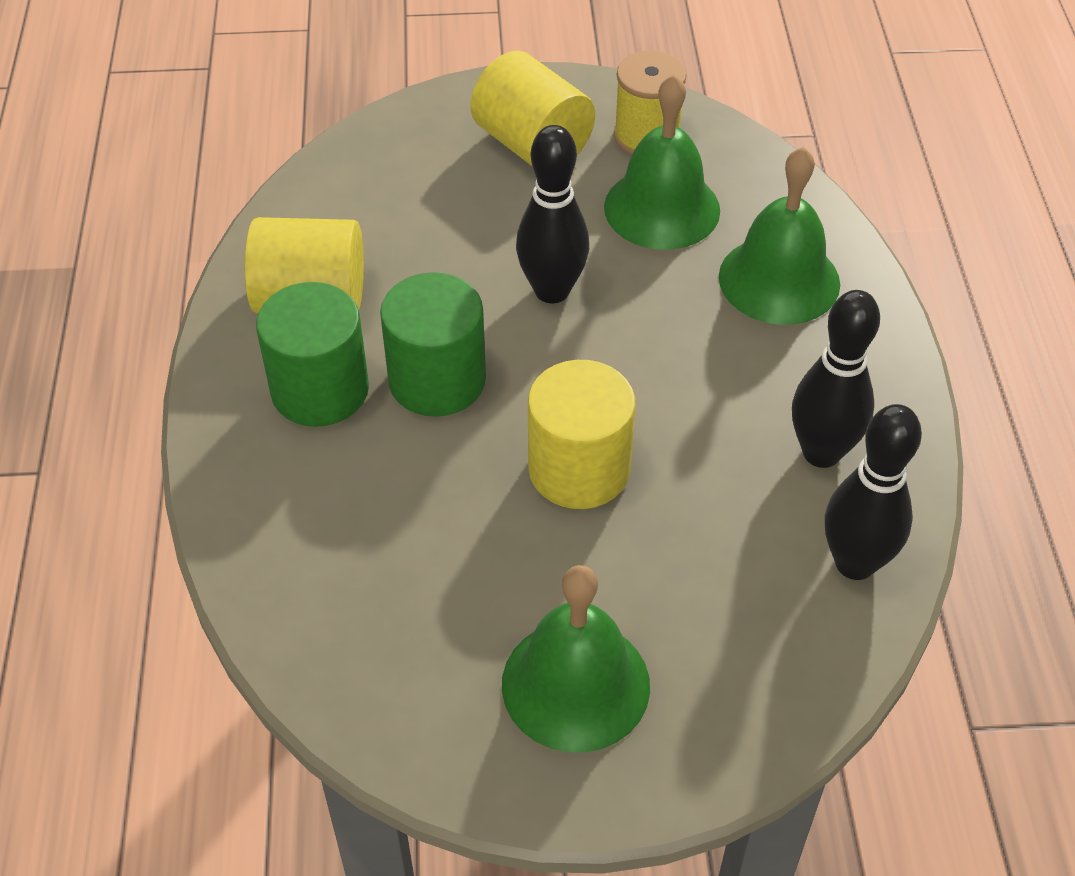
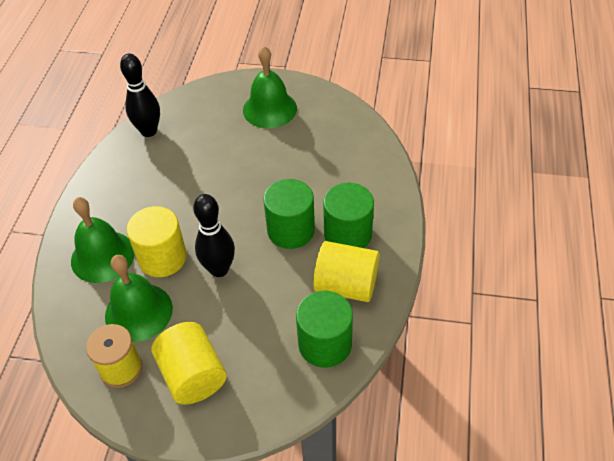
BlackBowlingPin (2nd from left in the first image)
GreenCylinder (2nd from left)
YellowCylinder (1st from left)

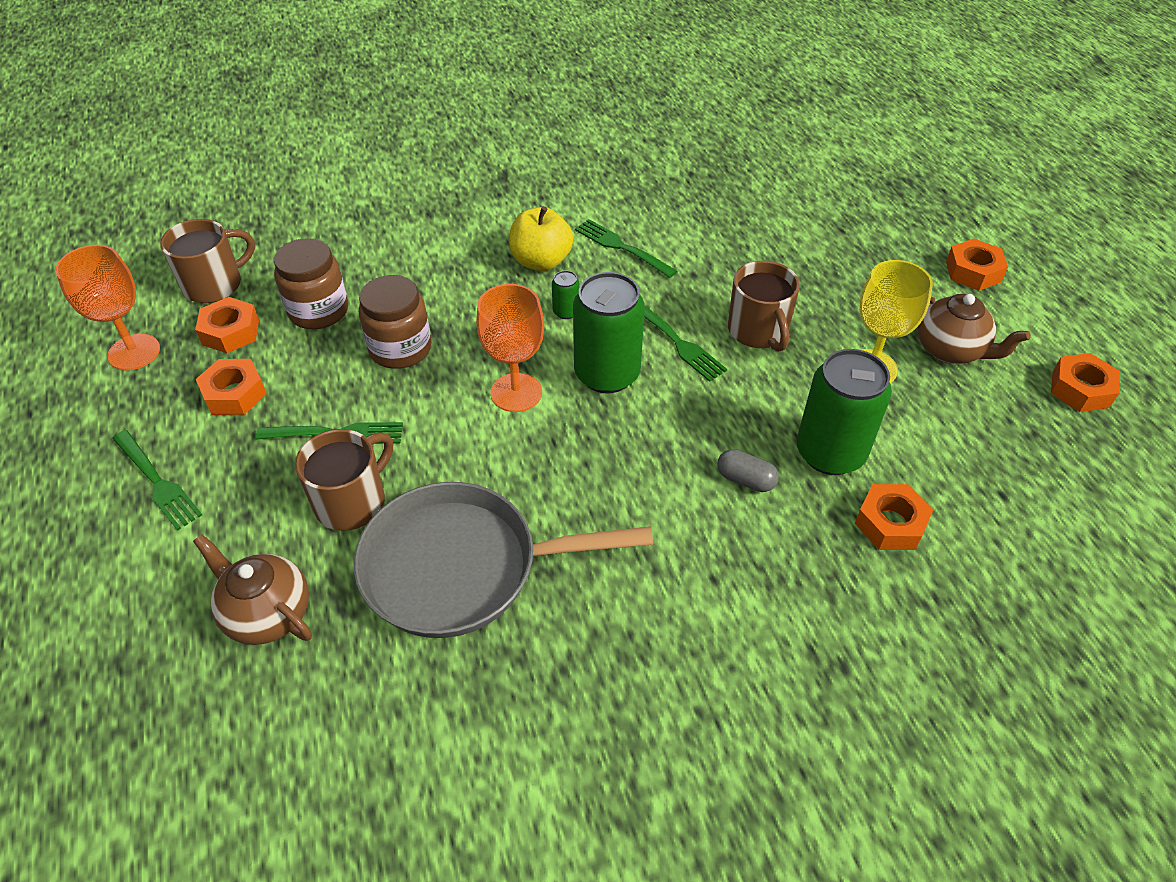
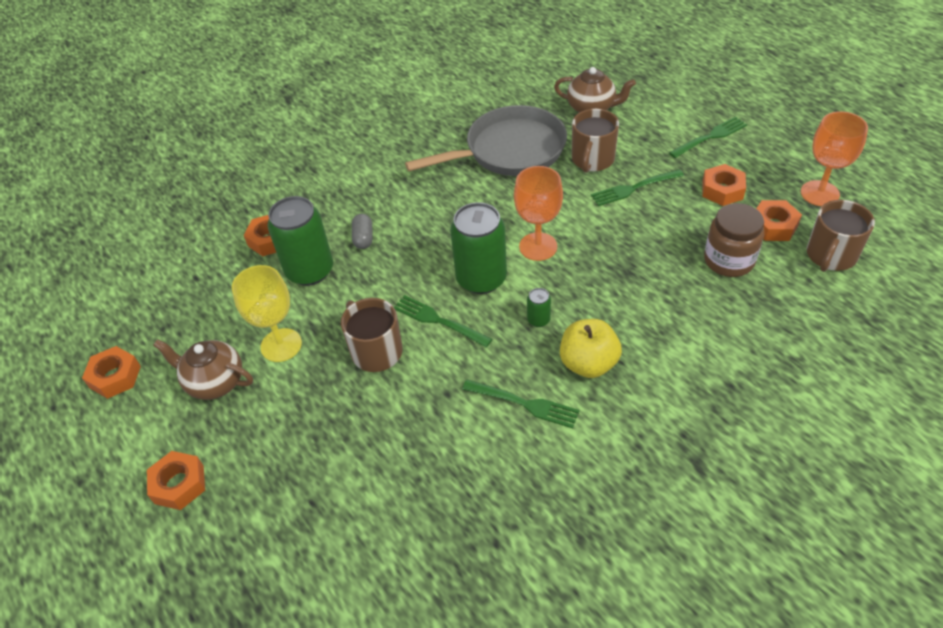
BrownJar (2nd from left in the first image)
GreenFork (4th from left)
GreyCapsule

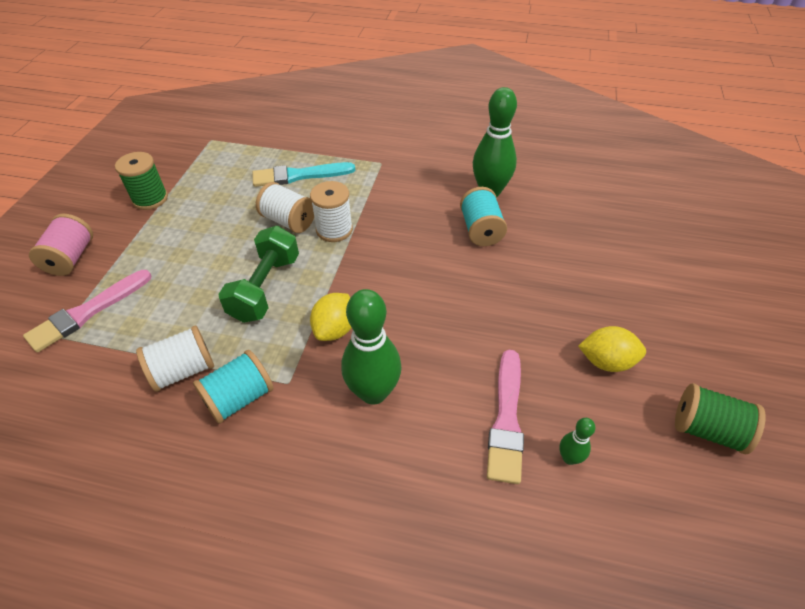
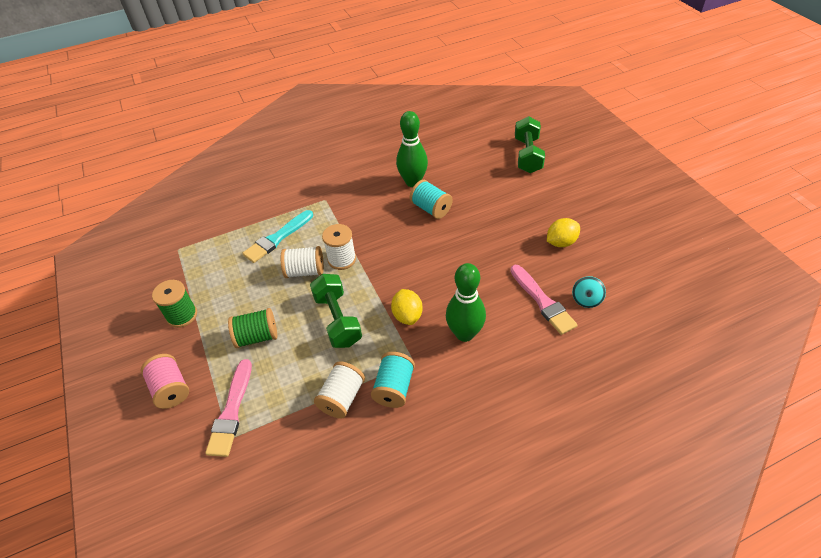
GreenDumbbell (2nd from left)
GreenSpool (2nd from left)
TurquoiseSpinningTop

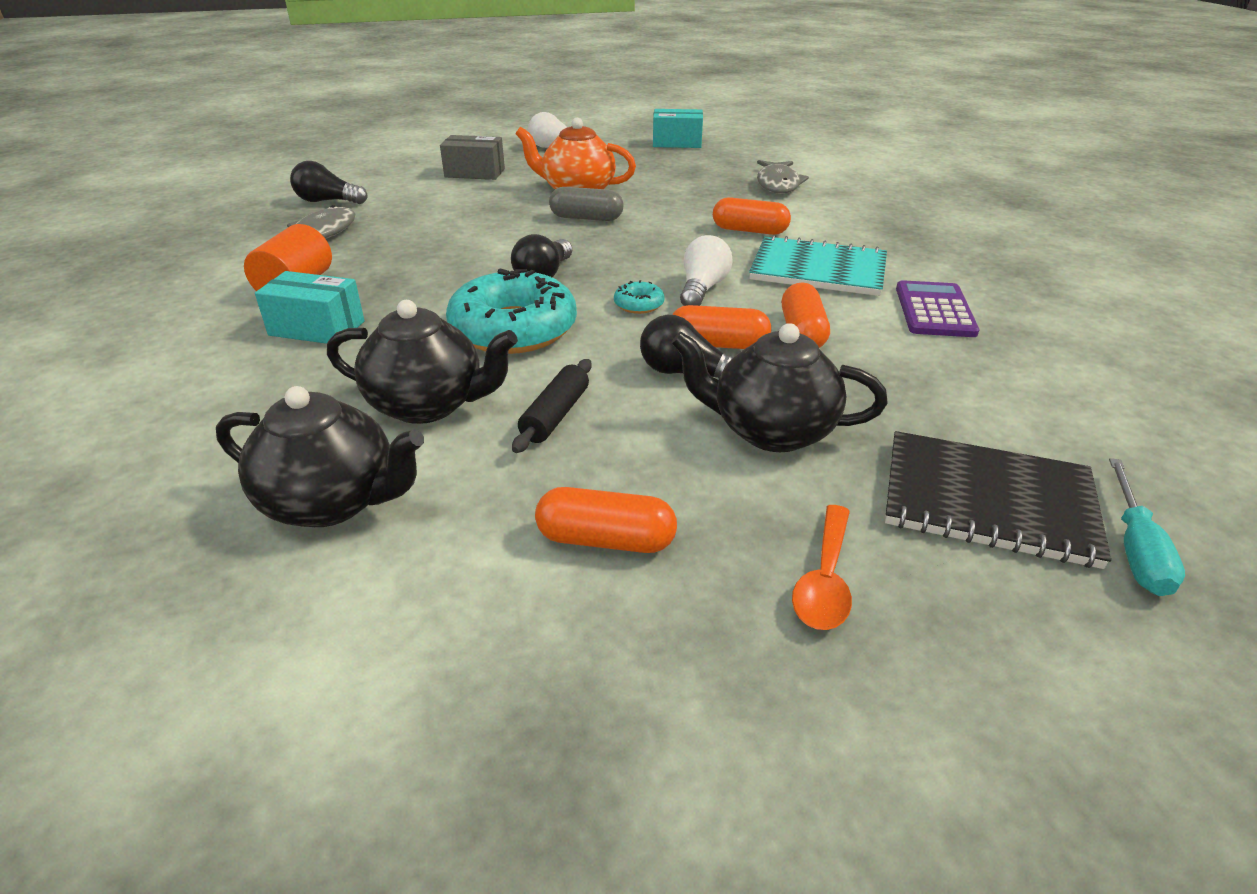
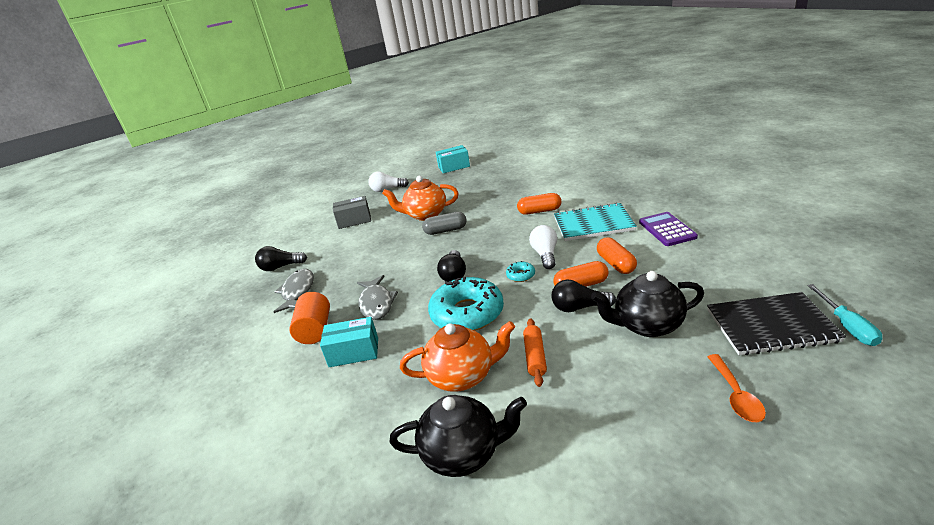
OrangeCapsule (1st from left in the first image)
GreyFish (2nd from left)
OrangeTeapot (2nd from left)
OrangeRollingPin

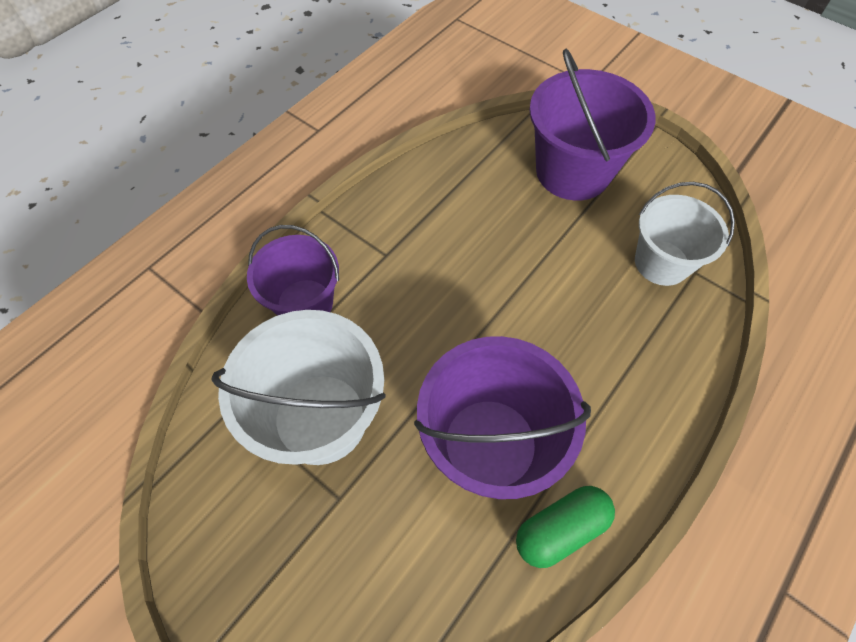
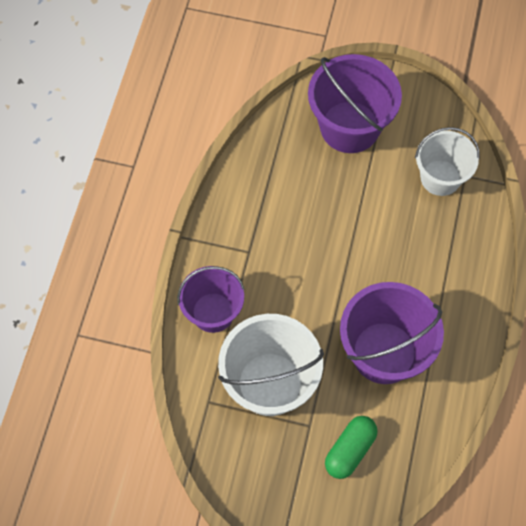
GreenCapsule

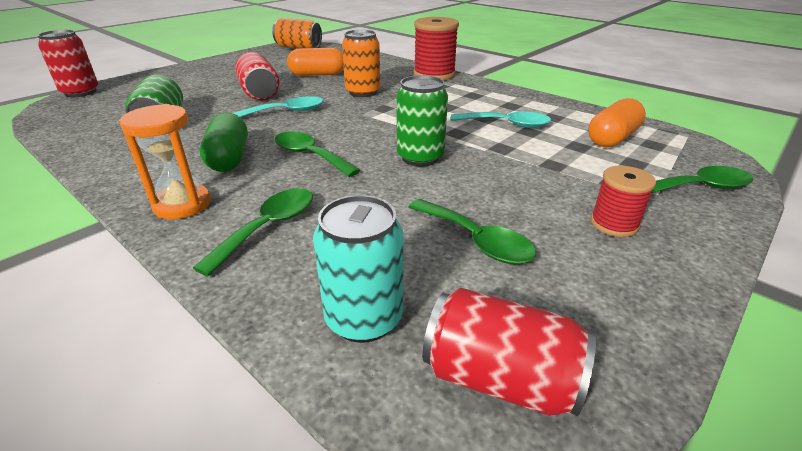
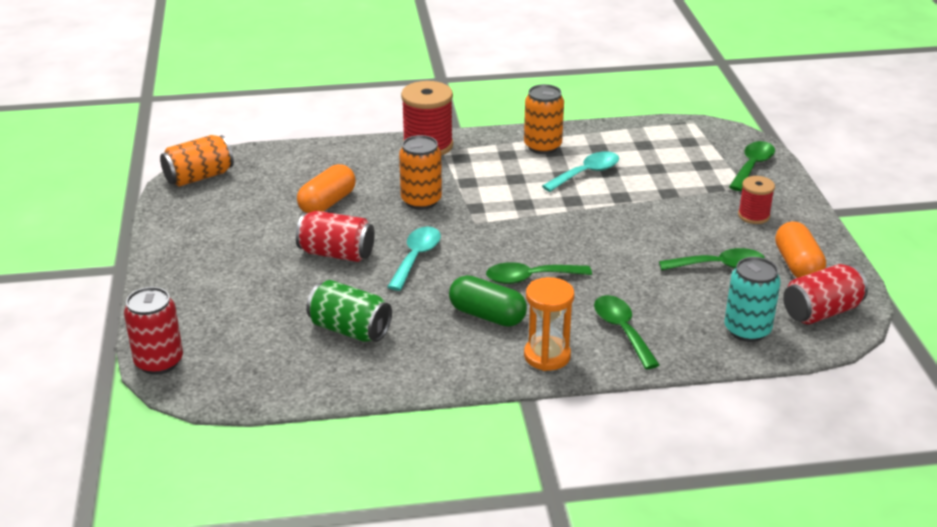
GreenCan (2nd from left in the first image)
OrangeCan (3rd from left)
OrangeCapsule (2nd from left)

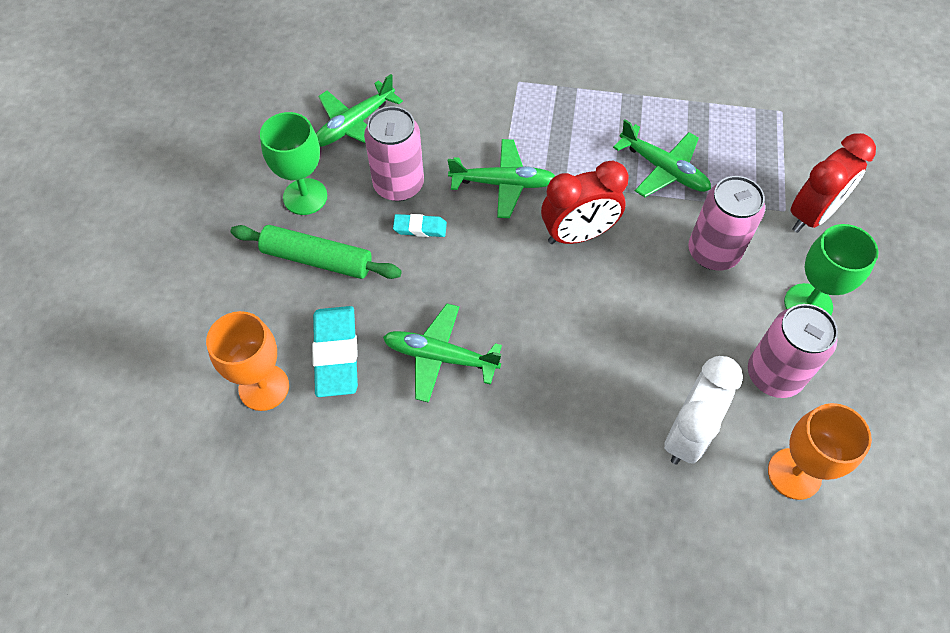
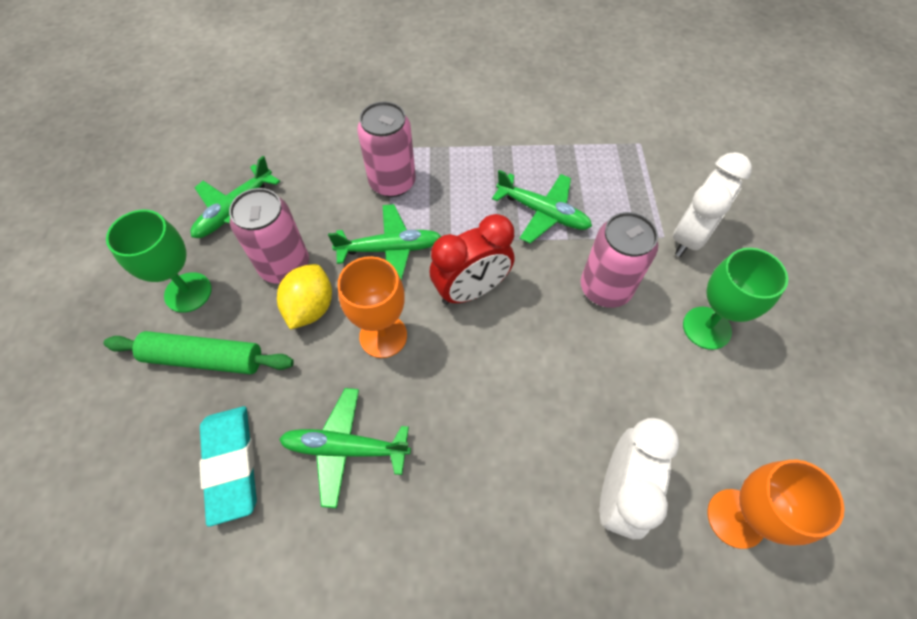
OrangeGoblet (1st from left)
PinkCan (2nd from left)
YellowLemon
WhiteClock (2nd from left)

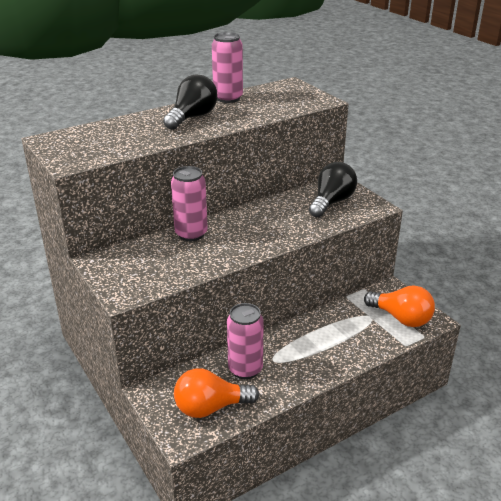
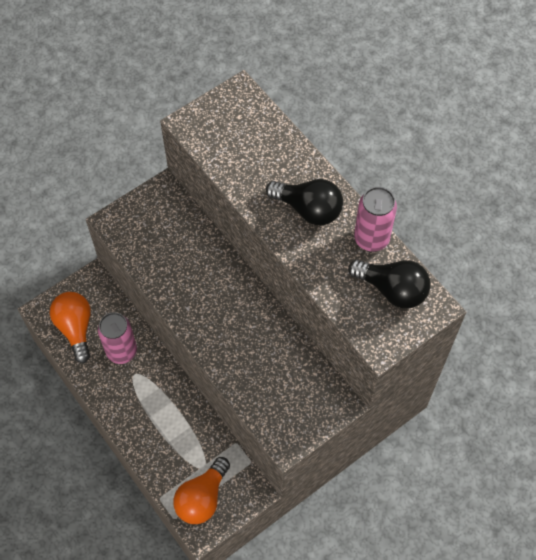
PinkCan (1st from left in the first image)
BlackLightBulb (2nd from left)

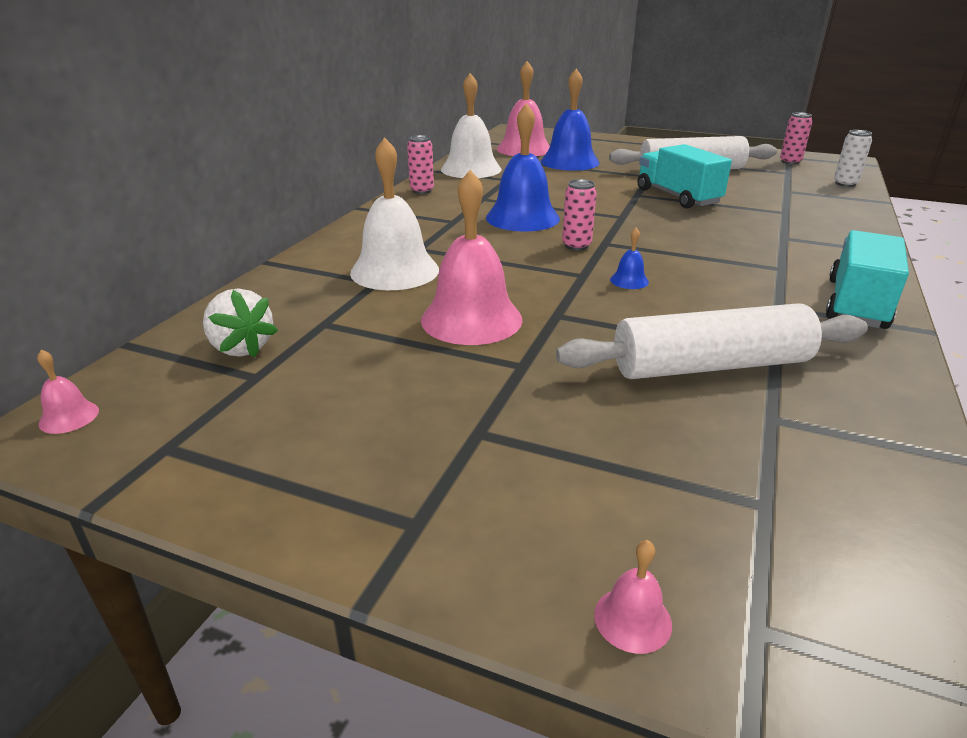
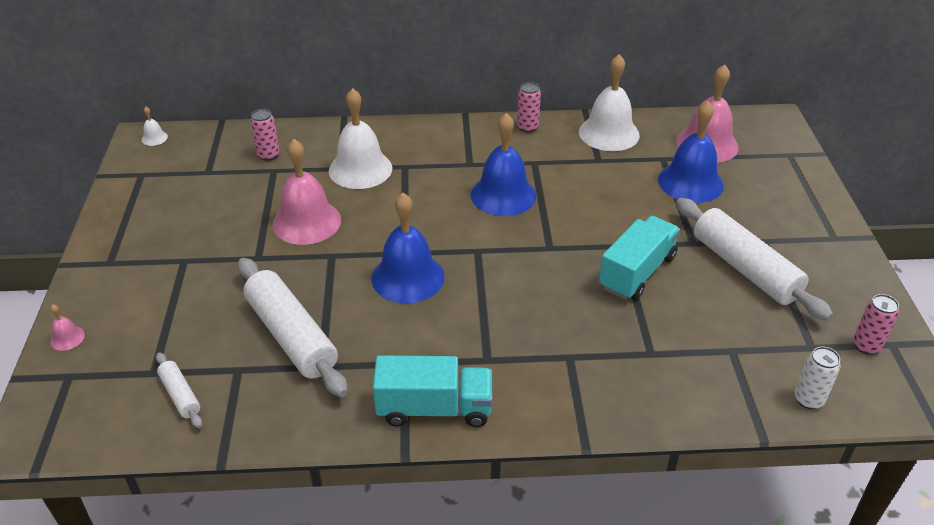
WhiteStrawberry
WhiteRollingPin (1st from left)
PinkCan (1st from left)
WhiteBell (1st from left)
BlueBell (1st from left)

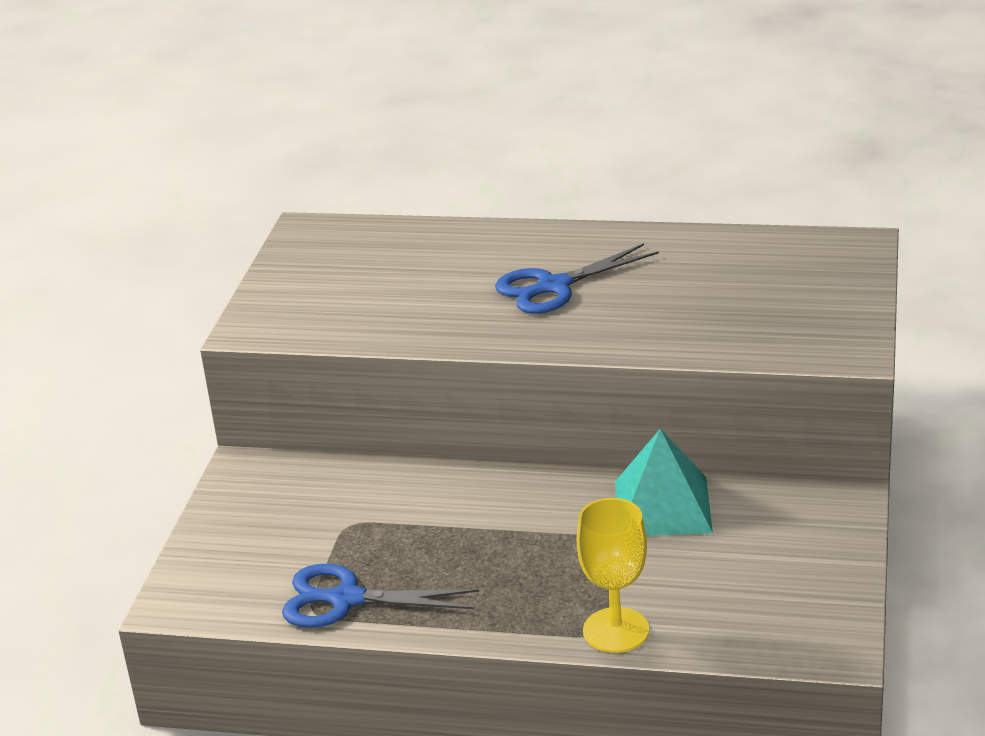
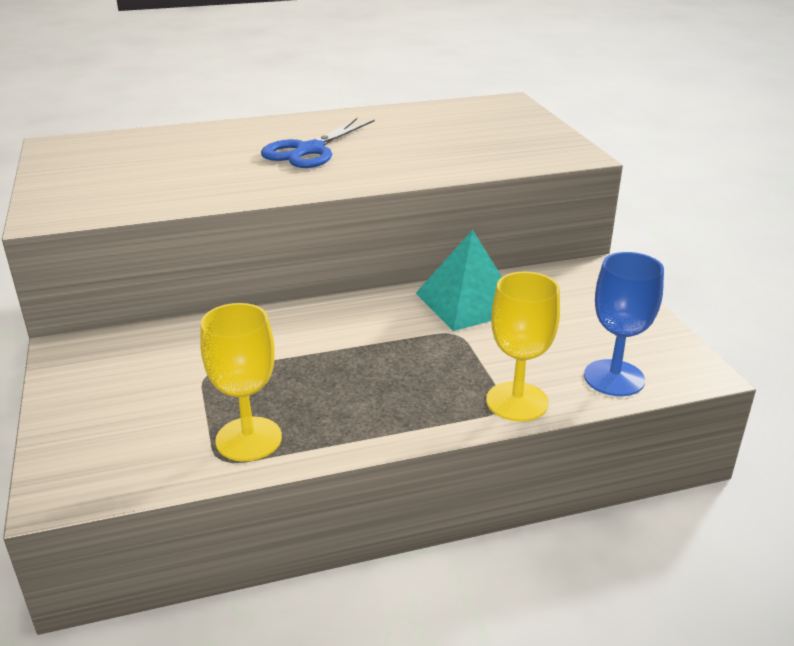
BlueGoblet
YellowGoblet (1st from left)

